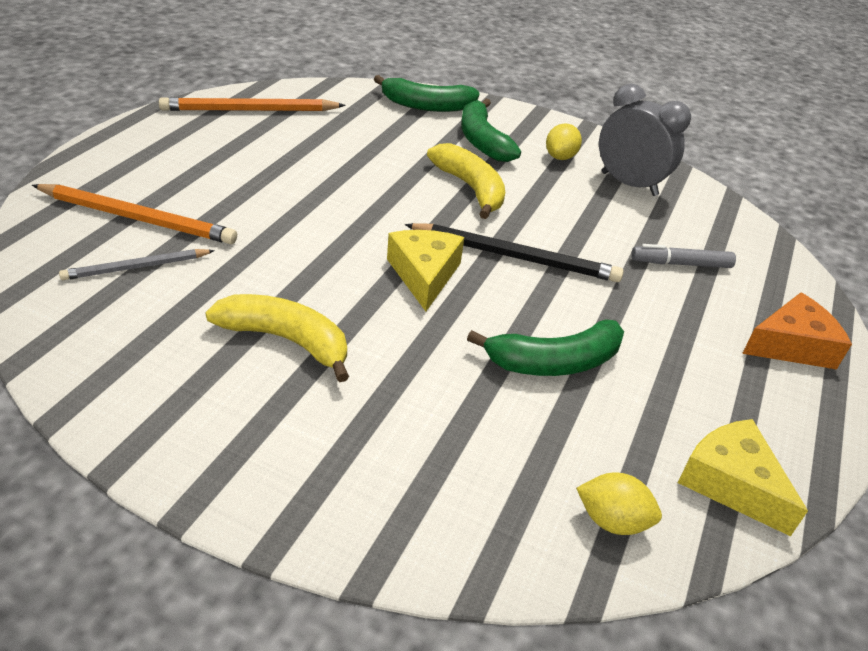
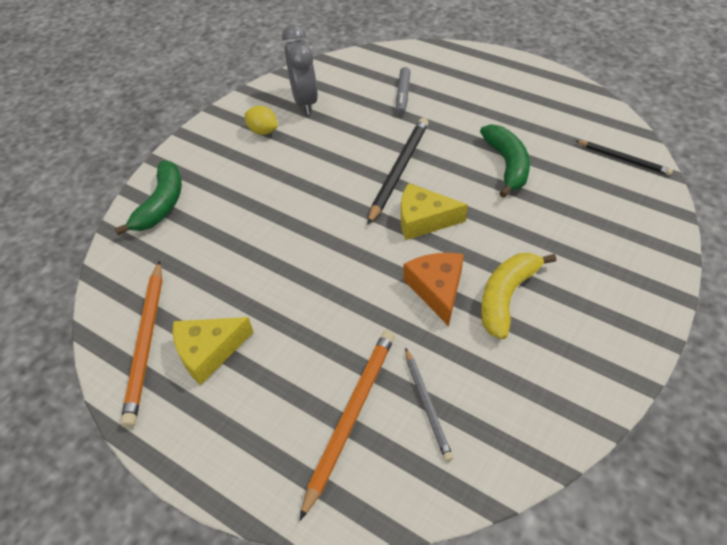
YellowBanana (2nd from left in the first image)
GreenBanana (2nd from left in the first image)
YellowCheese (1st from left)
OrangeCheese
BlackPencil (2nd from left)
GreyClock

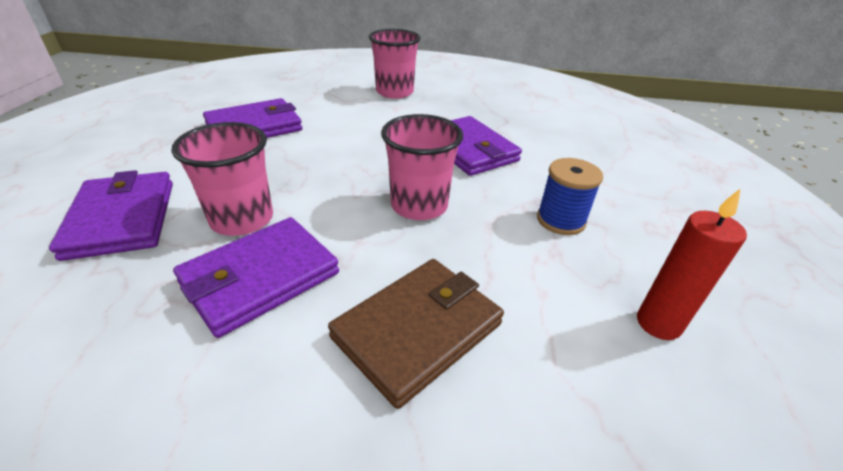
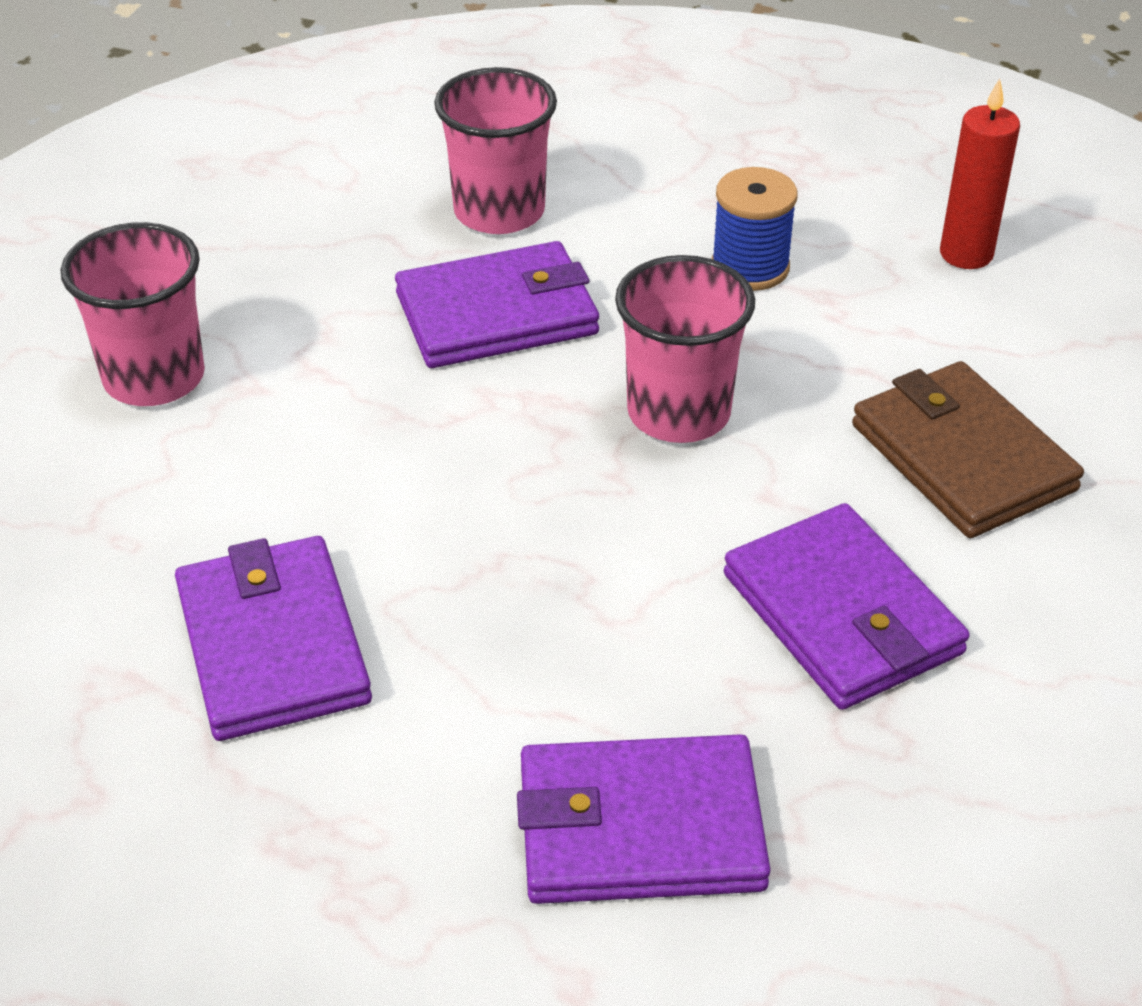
PinkCup (2nd from left)

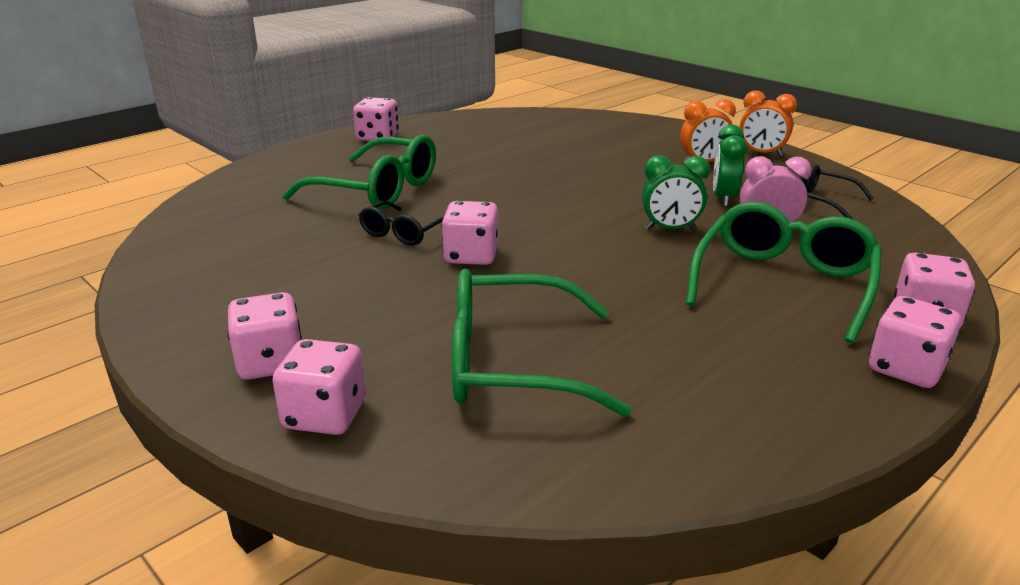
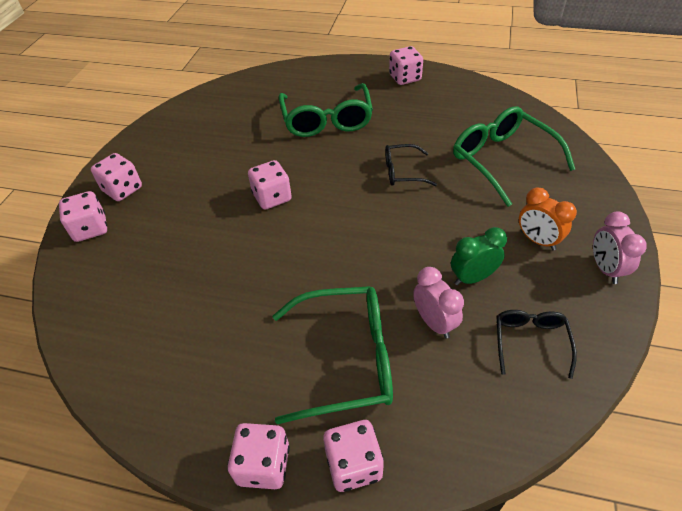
GreenClock (1st from left in the first image)
BlackGlasses (1st from left)
GreenGlasses (3rd from left)
PinkClock (2nd from left)

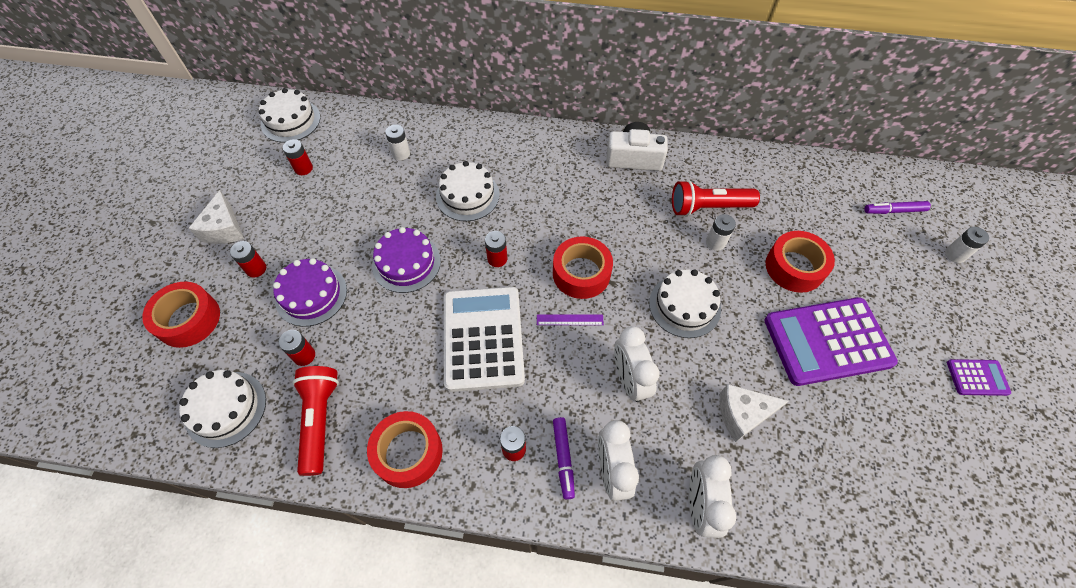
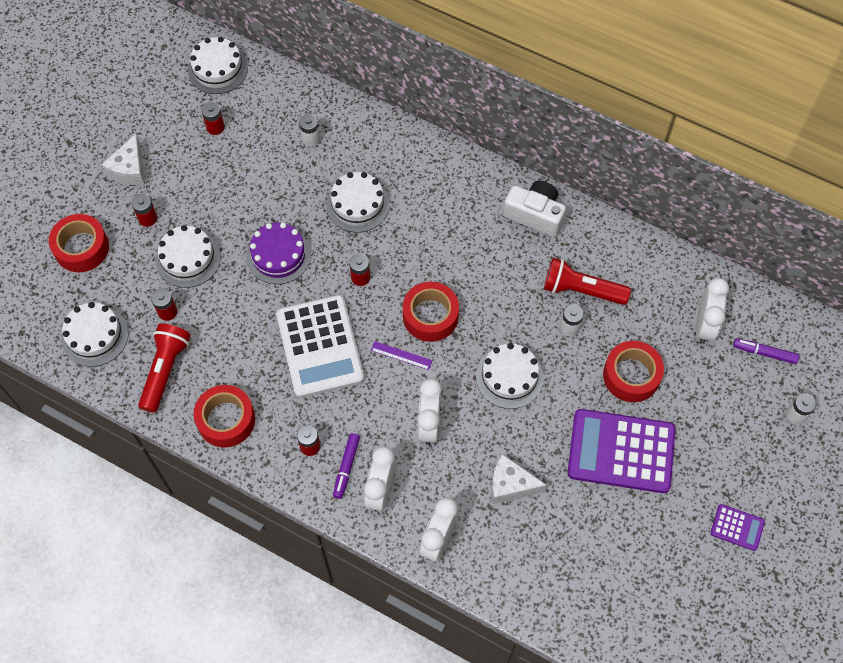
WhiteClock (4th from left)
WhiteCake (2nd from left)
WhiteCalculator

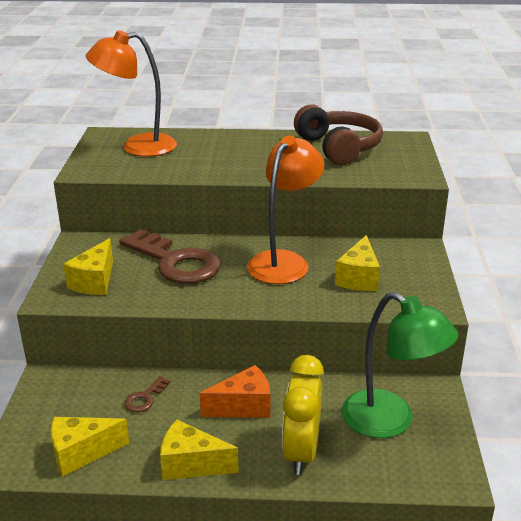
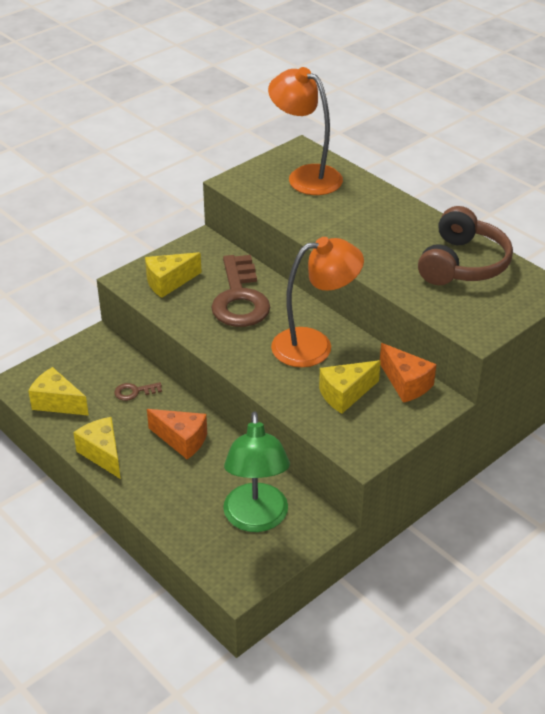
YellowClock
OrangeCheese (2nd from left)

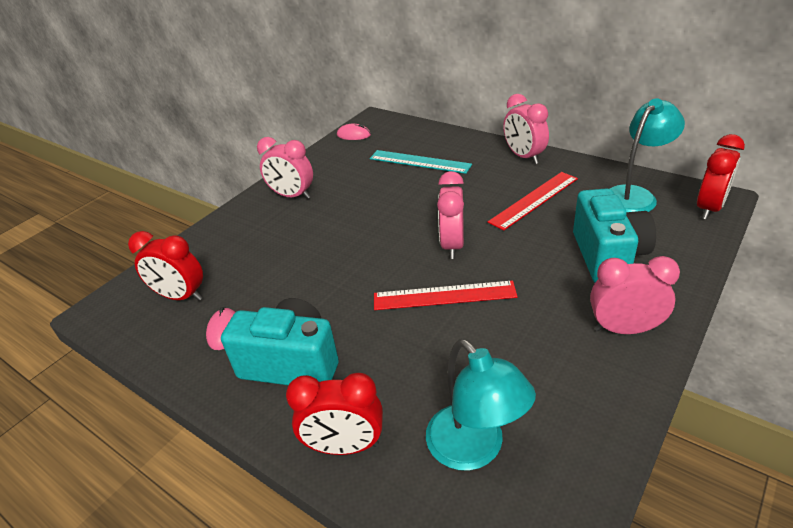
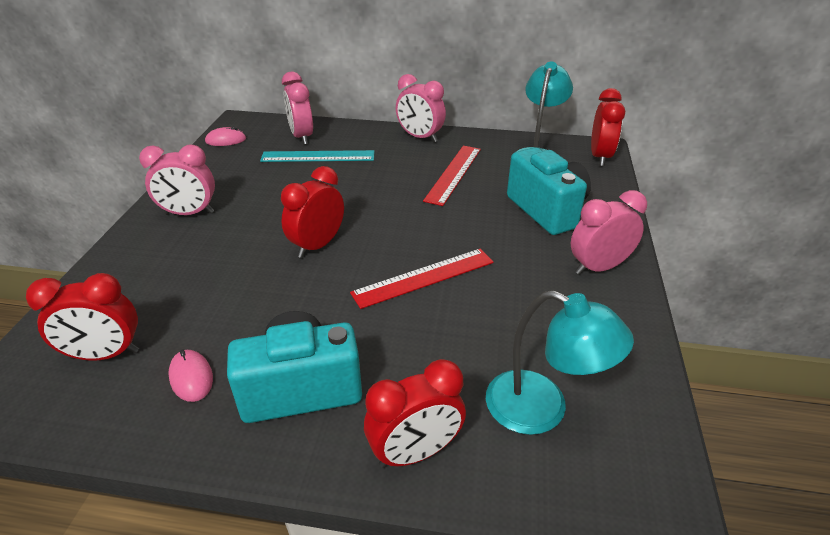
RedClock (2nd from left)
PinkClock (2nd from left)

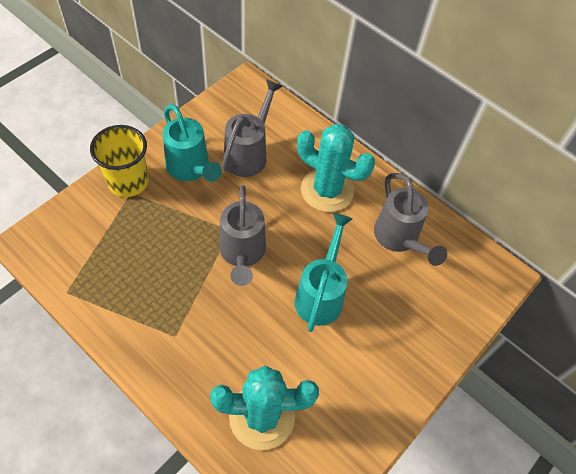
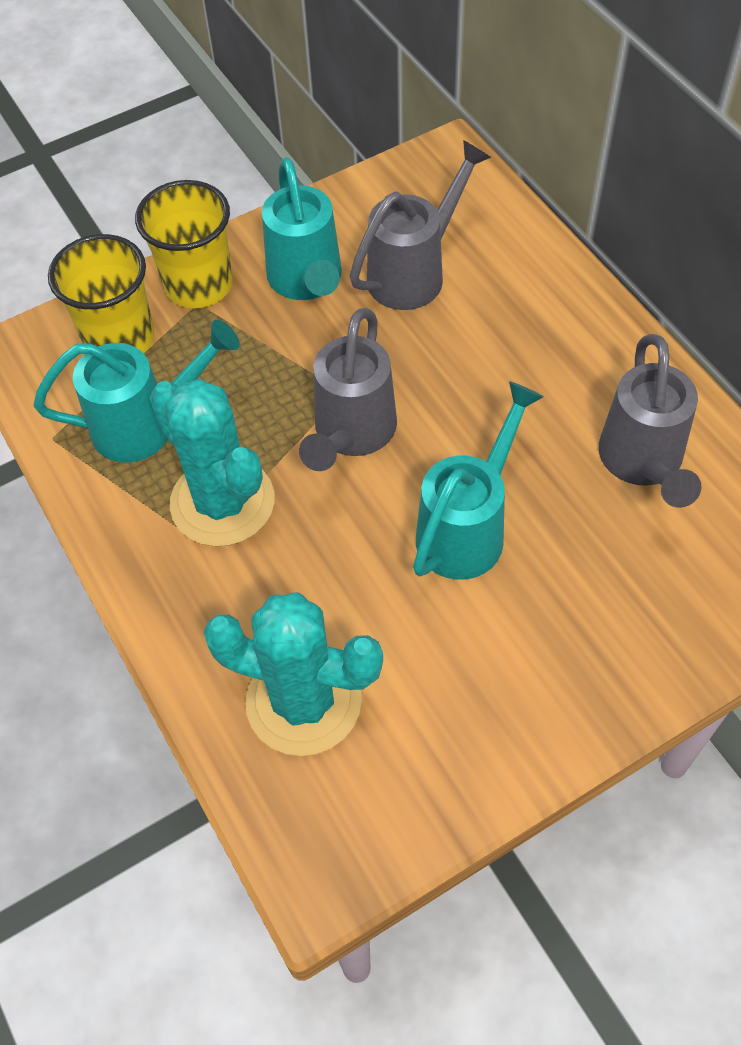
TurquoiseWateringCan (1st from left)
YellowCup (1st from left)
TurquoiseCactus (1st from left)

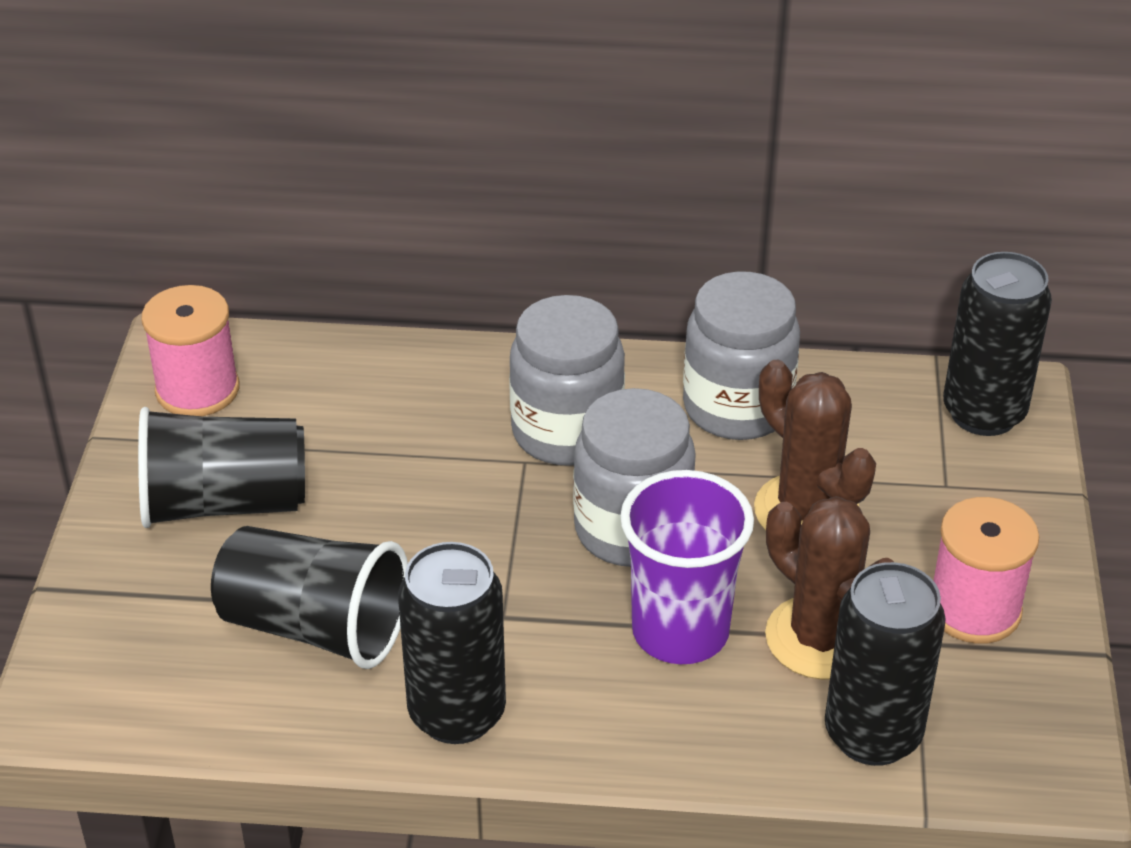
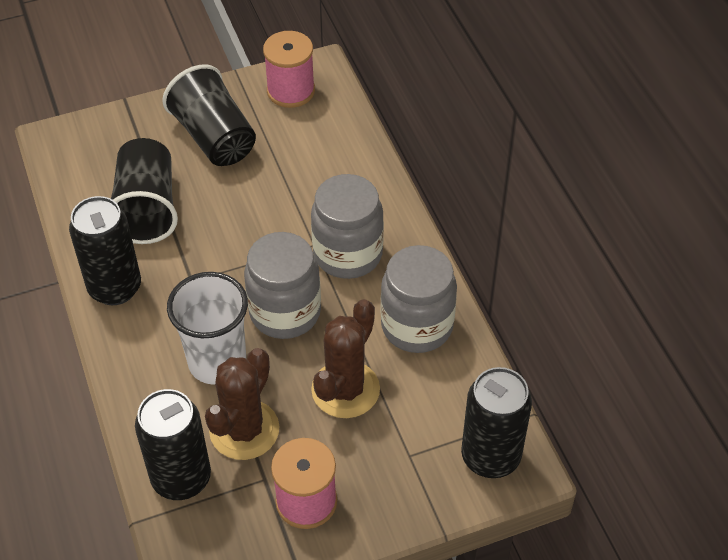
WhiteCup

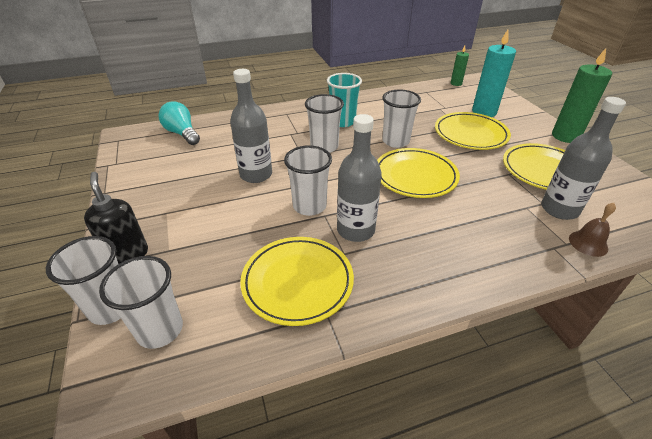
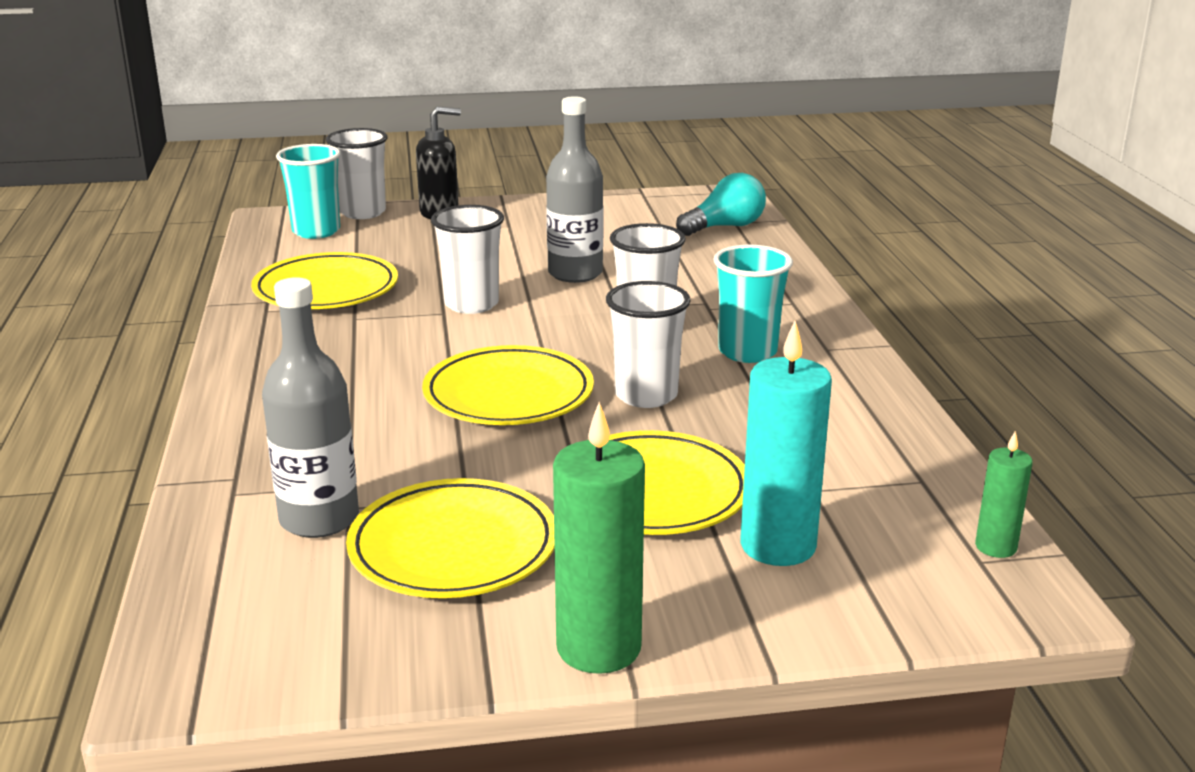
GreyBottle (2nd from left in the first image)
BrownBell
TurquoiseCup (1st from left)

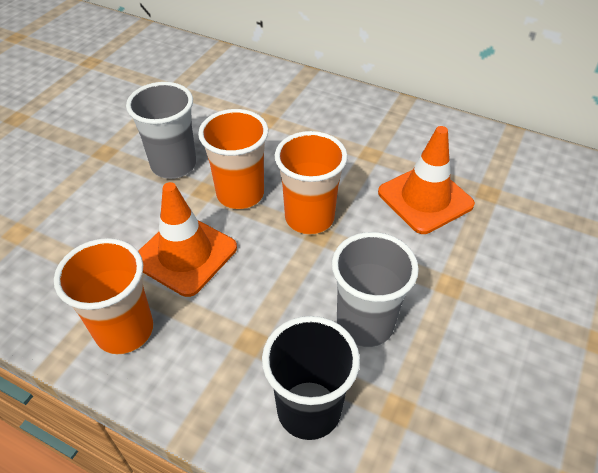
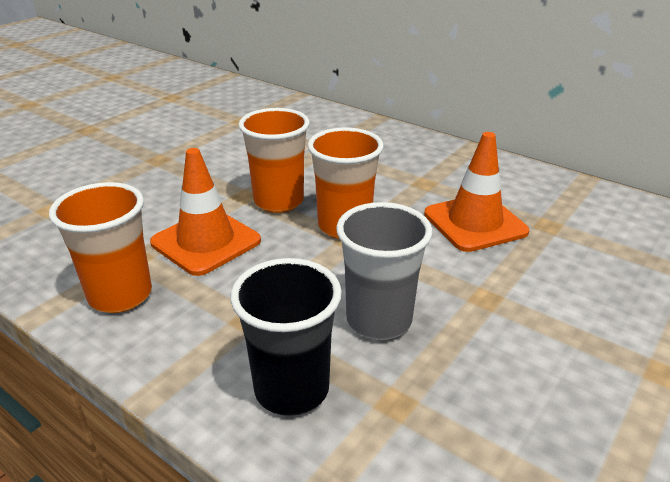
GreyCup (1st from left in the first image)

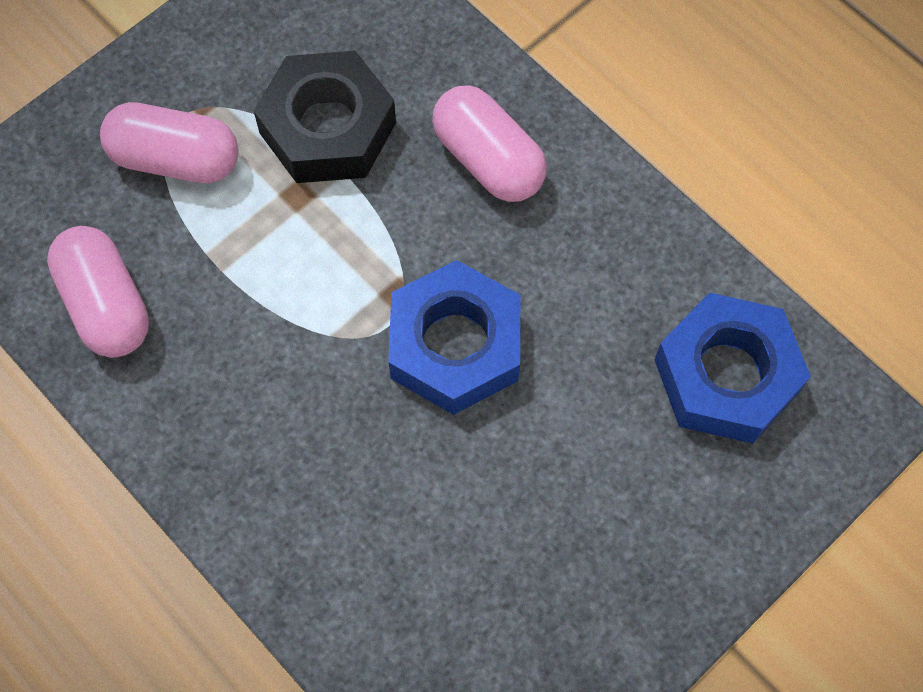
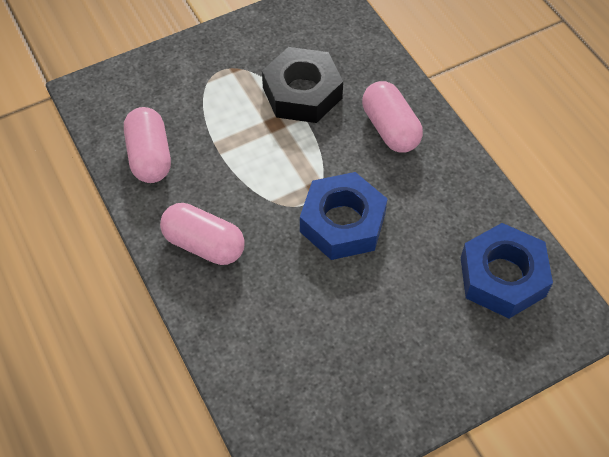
PinkCapsule (2nd from left)

